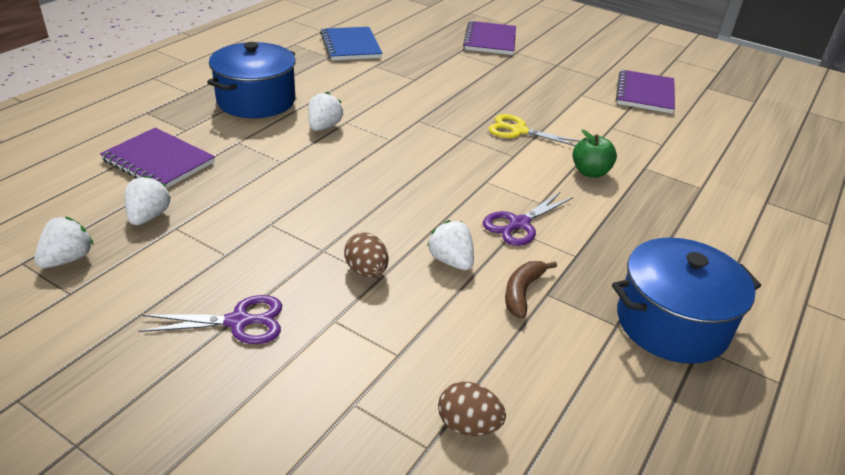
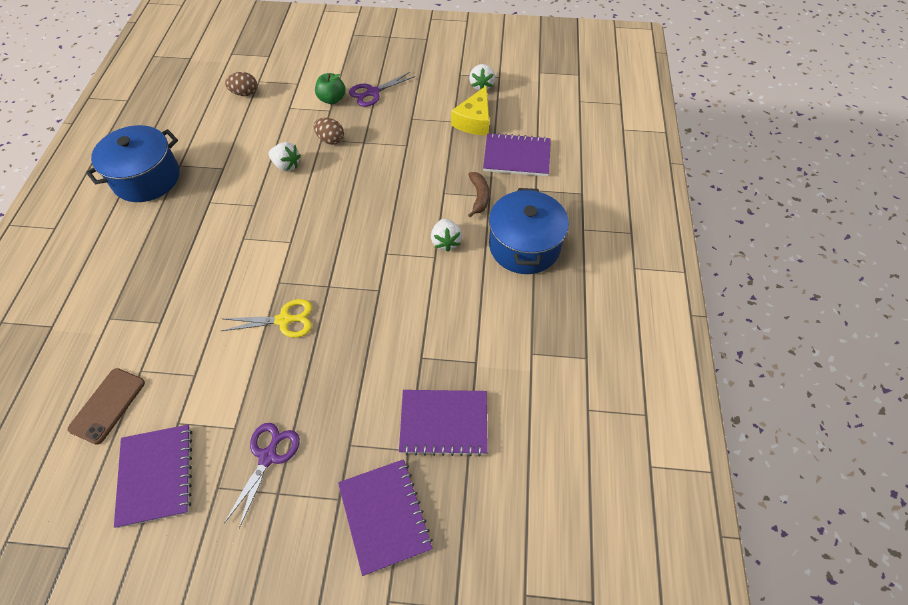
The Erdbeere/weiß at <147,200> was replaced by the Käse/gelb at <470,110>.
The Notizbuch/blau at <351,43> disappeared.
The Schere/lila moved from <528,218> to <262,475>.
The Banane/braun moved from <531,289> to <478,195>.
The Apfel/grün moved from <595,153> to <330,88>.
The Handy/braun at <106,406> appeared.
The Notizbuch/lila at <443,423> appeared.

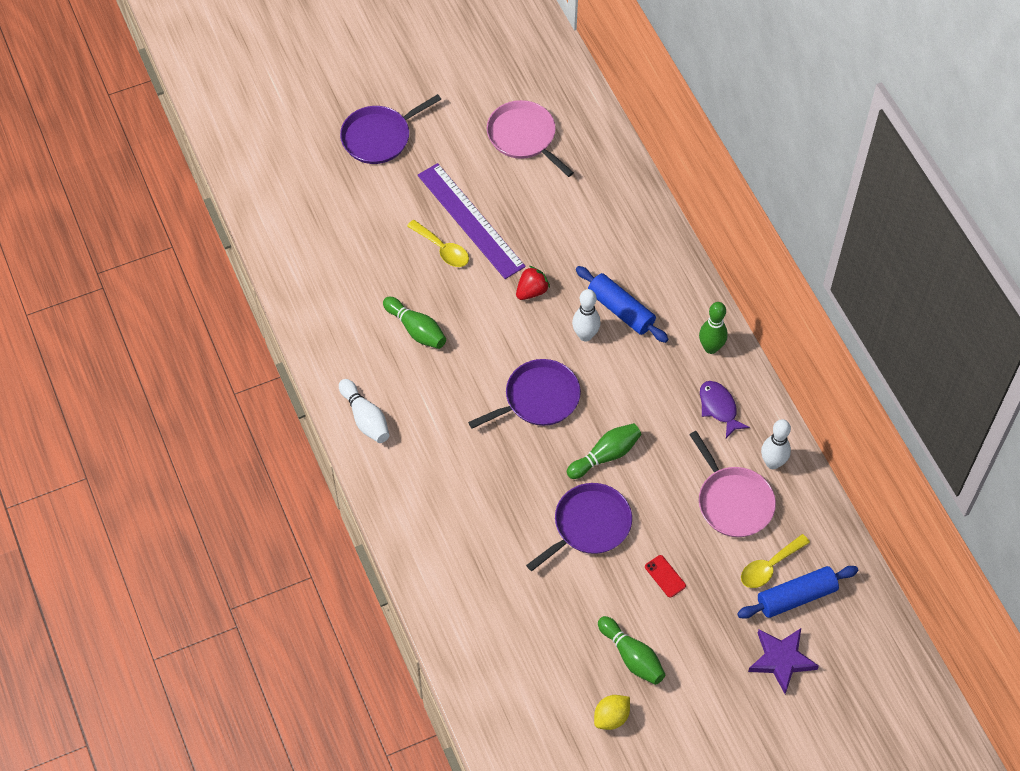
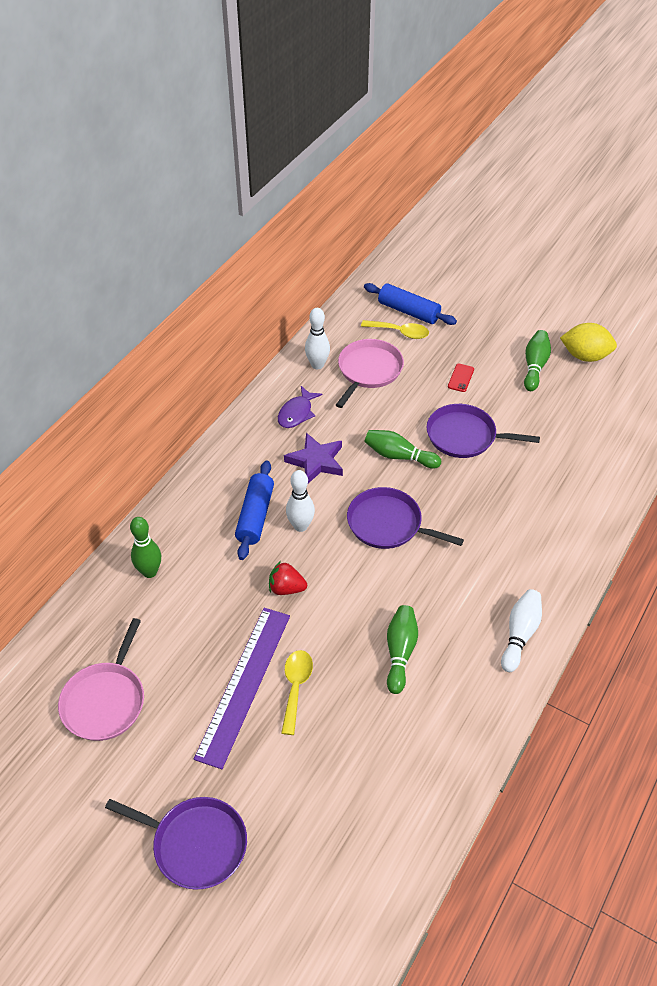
The Zitrone/gelb at <612,712> changed to 1.50 times the size.
The Bowlingkegel/grün moved from <713,328> to <145,547>.
The Stern/lila moved from <783,661> to <313,458>.

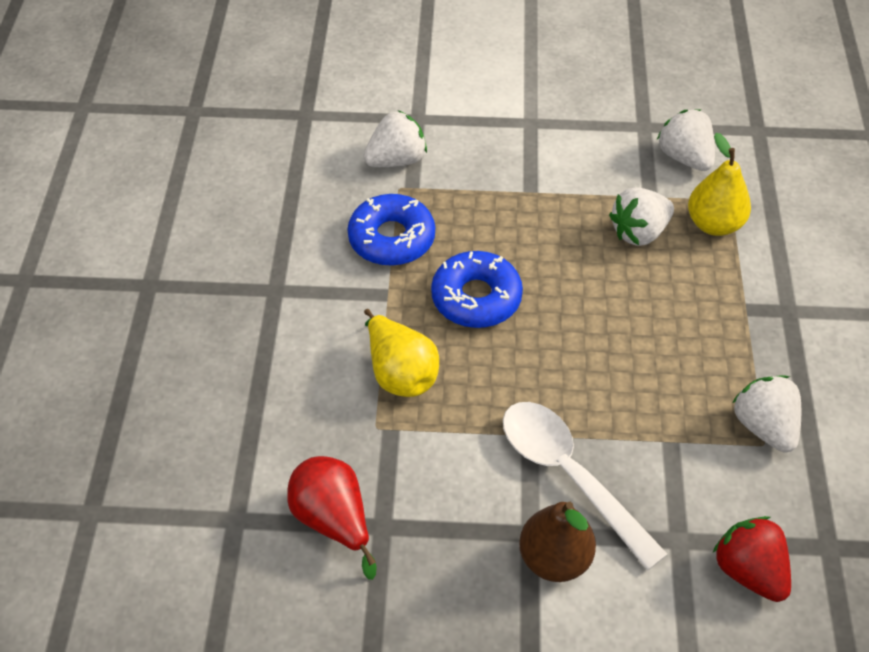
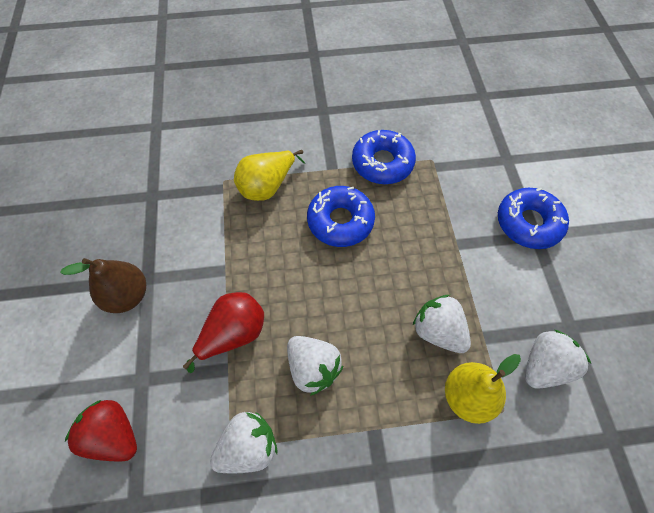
The Birne/rot moved from <332,518> to <223,332>.
The Erdbeere/weiß moved from <395,138> to <315,366>.
The Löffel/weiß at <585,486> disappeared.
The Erdbeere/rot at <752,559> turned 105 degrees counterclockwise.
The Donut/blau at <533,218> appeared.

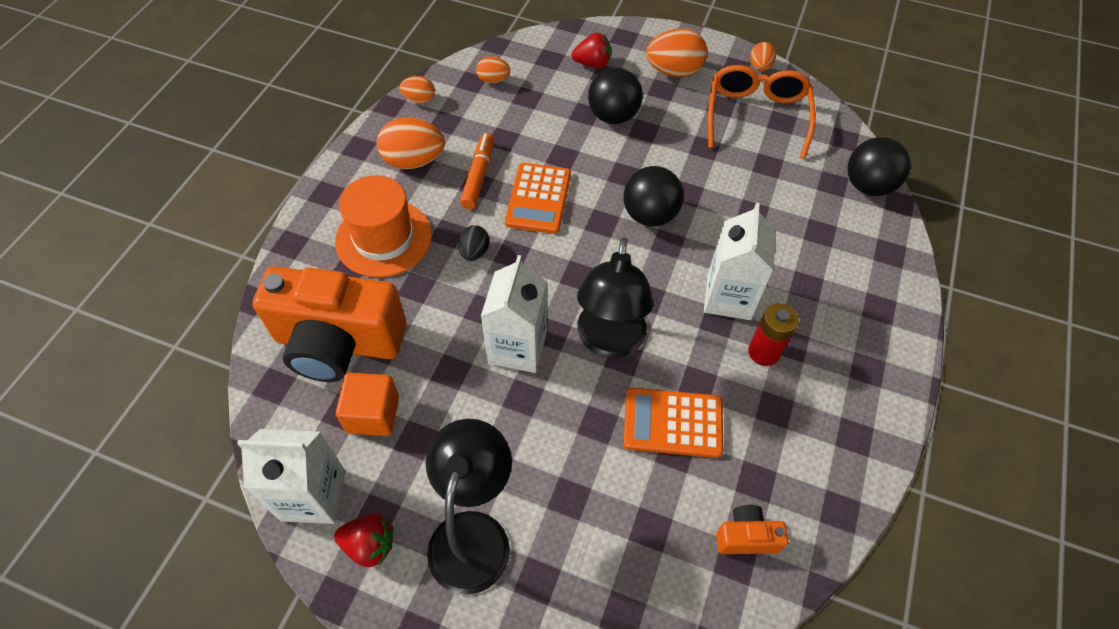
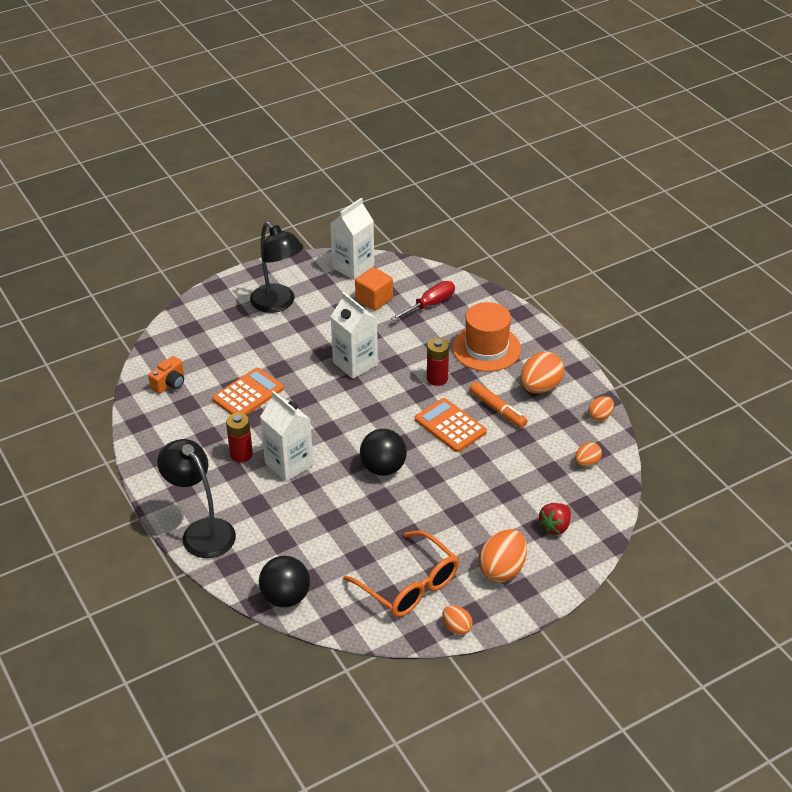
The Kamera/orange at <329,324> was replaced by the Schraubenzieher/rot at <423,301>.
The Erdbeere/rot at <363,540> disappeared.
The Ei/schwarz at <473,243> was replaced by the Batterie/rot at <438,362>.
The Lampe/schwarz moved from <615,297> to <196,498>.
The Ball/schwarz at <615,95> disappeared.

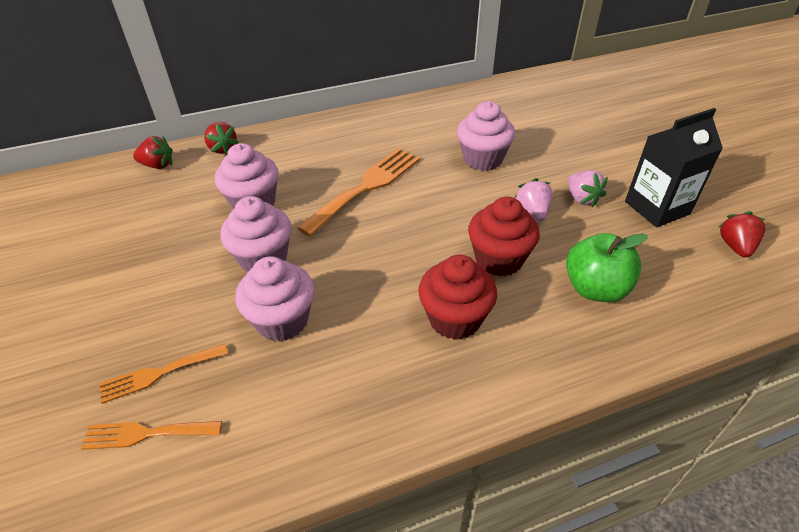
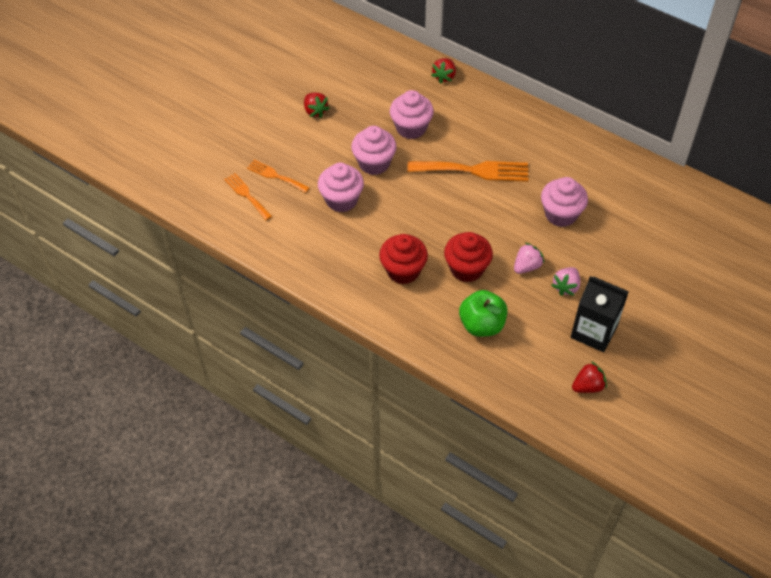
The Erdbeere/rot moved from <153,152> to <316,105>.

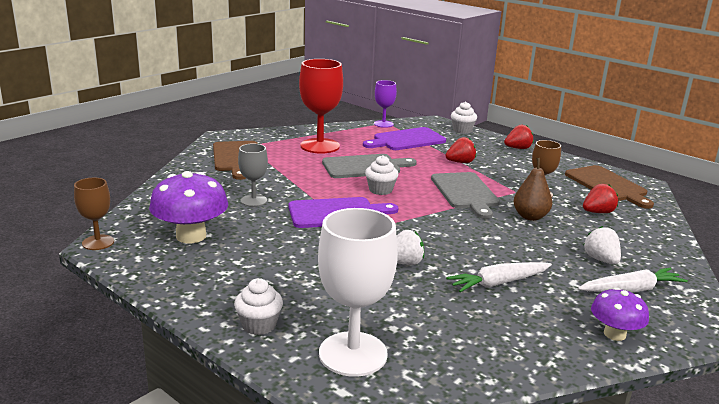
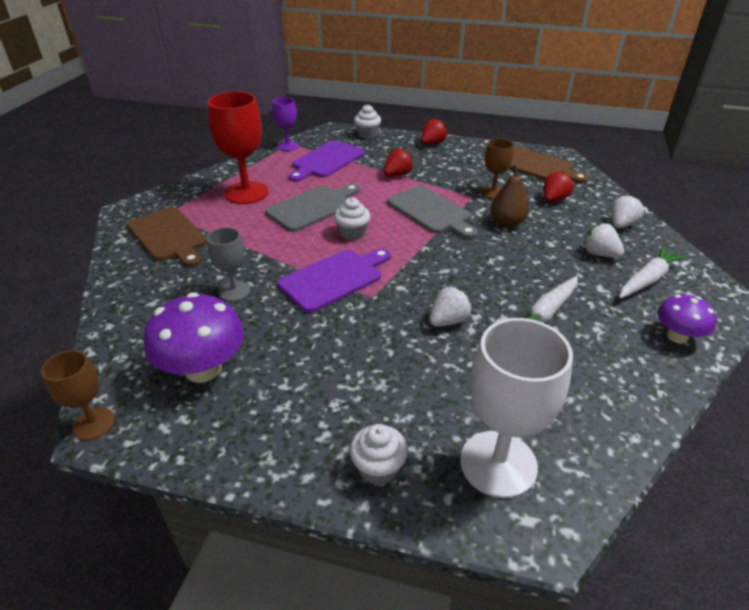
The Erdbeere/weiß at <627,211> appeared.

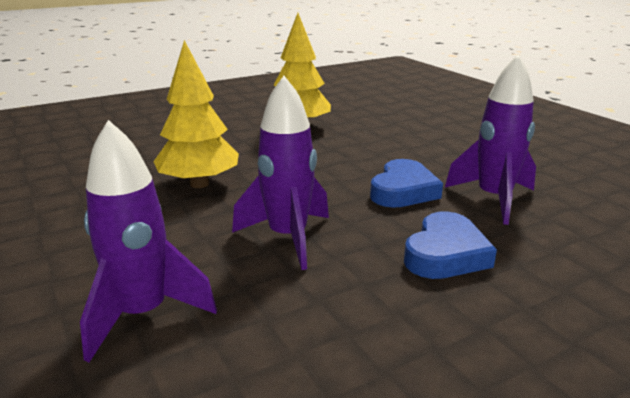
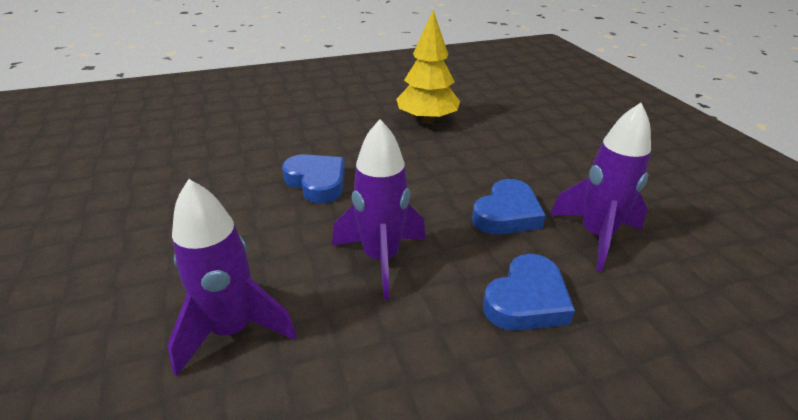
The Baum/gelb at <196,114> was replaced by the Herz/blau at <313,179>.

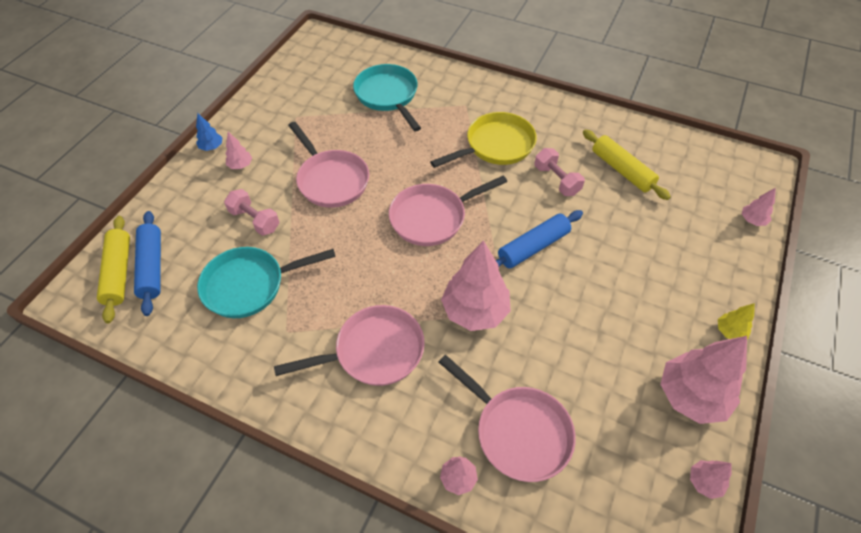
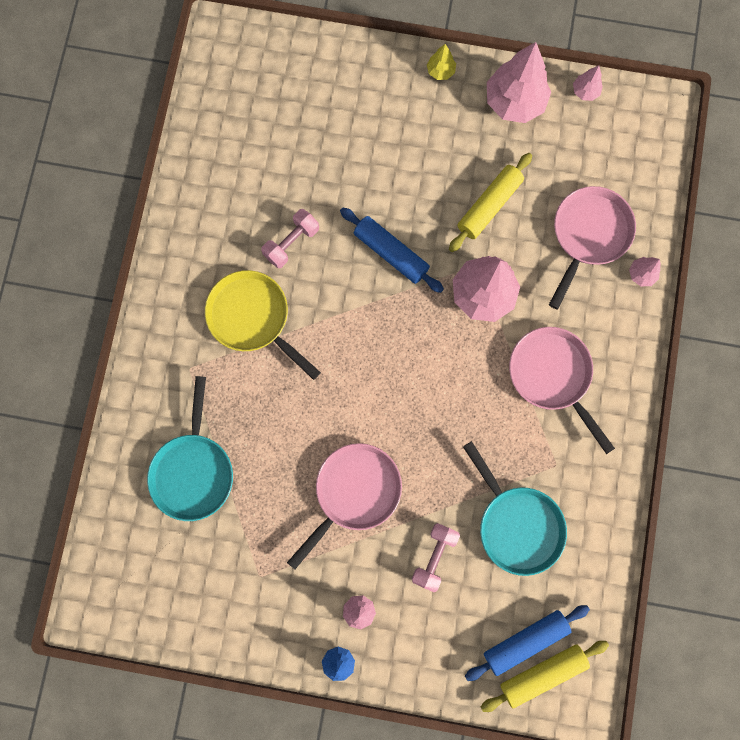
The Pfanne/türkis at <387,97> turned 45 degrees counterclockwise.
The Pfanne/rosa at <448,211> disappeared.
The Nudelholz/gelb moved from <627,164> to <490,202>.
The Baum/rosa at <759,207> disappeared.

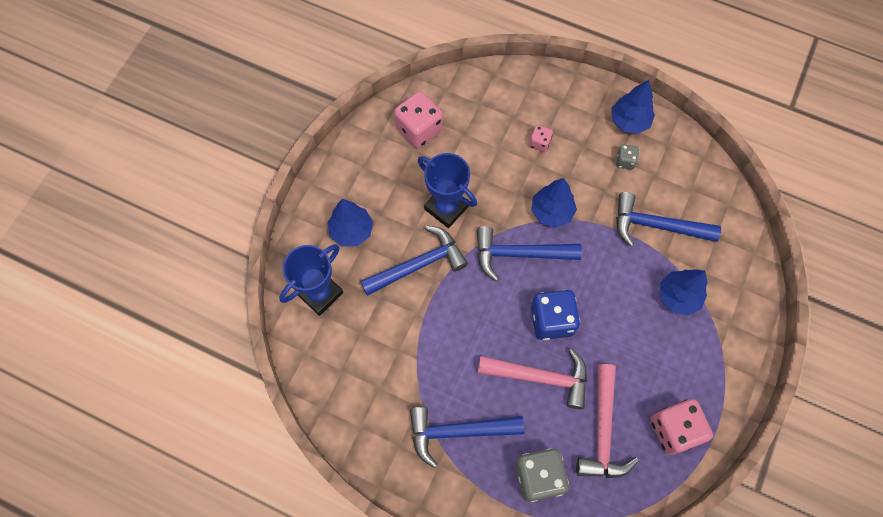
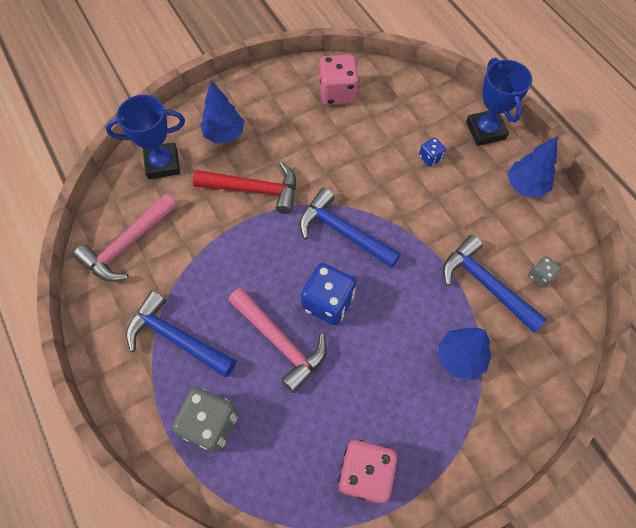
The Hammer/blau at <414,261> became the Hammer/rot at <244,188>.
The Pokal/blau moved from <447,190> to <499,102>.
The Spielwürfel/rosa at <541,138> became the Spielwürfel/blau at <432,152>.
The Baum/blau at <554,203> disappeared.
The Hammer/rosa moved from <607,421> to <125,237>.
The Spielwürfel/grau moved from <627,157> to <544,271>.

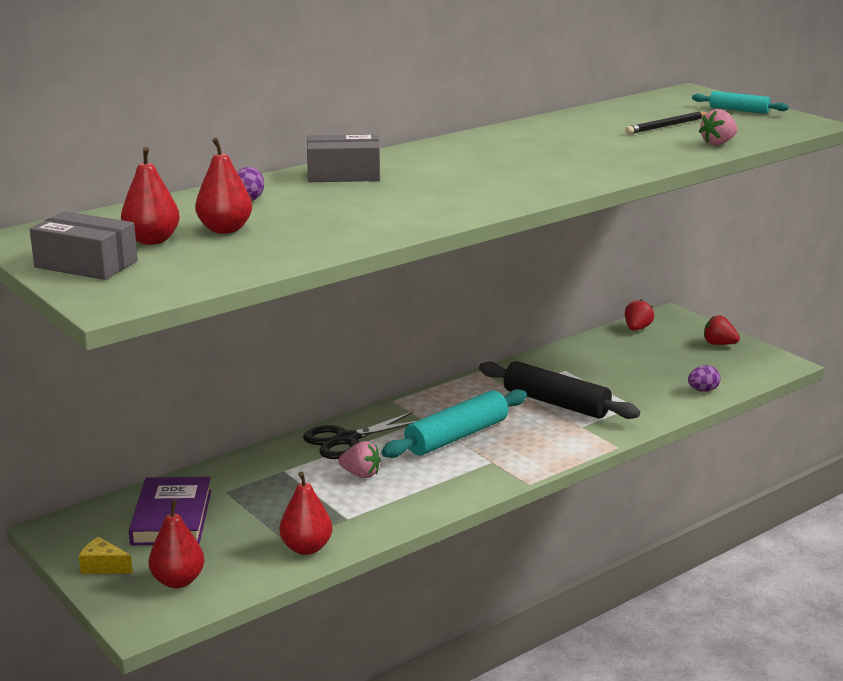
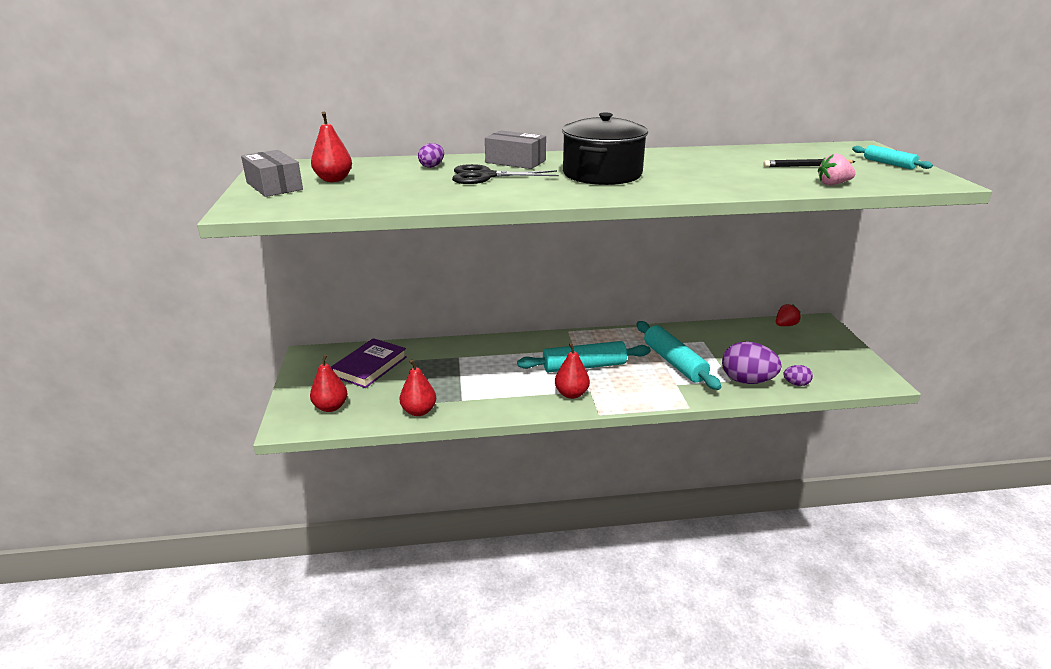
The Käse/gelb at <106,555> disappeared.
The Birne/rot moved from <223,186> to <572,371>.
The Schere/schwarz moved from <359,435> to <505,174>.
The Erdbeere/rosa at <359,459> disappeared.
The Nudelholz/schwarz at <559,390> became the Nudelholz/türkis at <679,355>.
The Erdbeere/rot at <722,330> disappeared.
The Kochtopf/schwarz at <605,148> appeared.
The Ei/lila at <752,362> appeared.

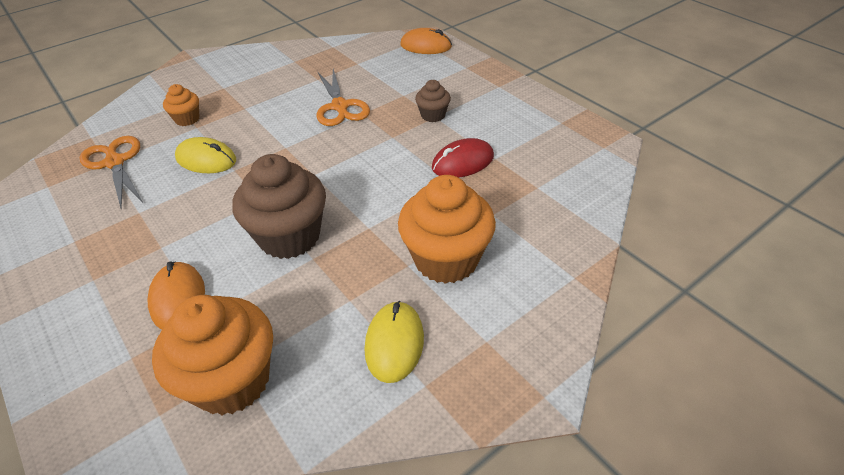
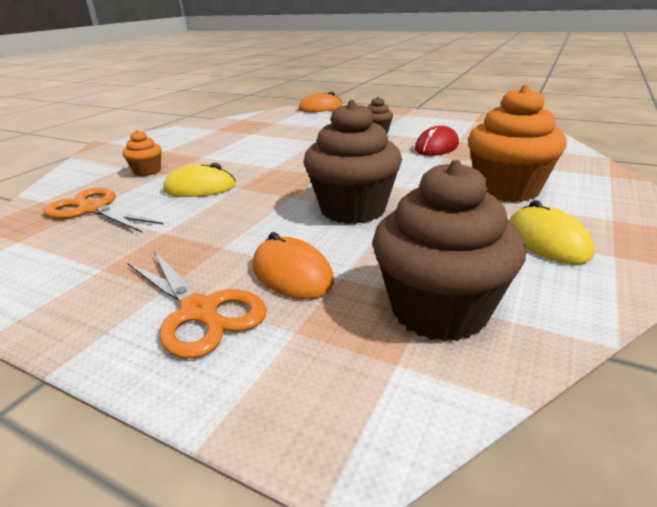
The Muffin/orange at <212,355> became the Muffin/braun at <449,251>.
The Schere/orange moved from <343,97> to <197,304>.

